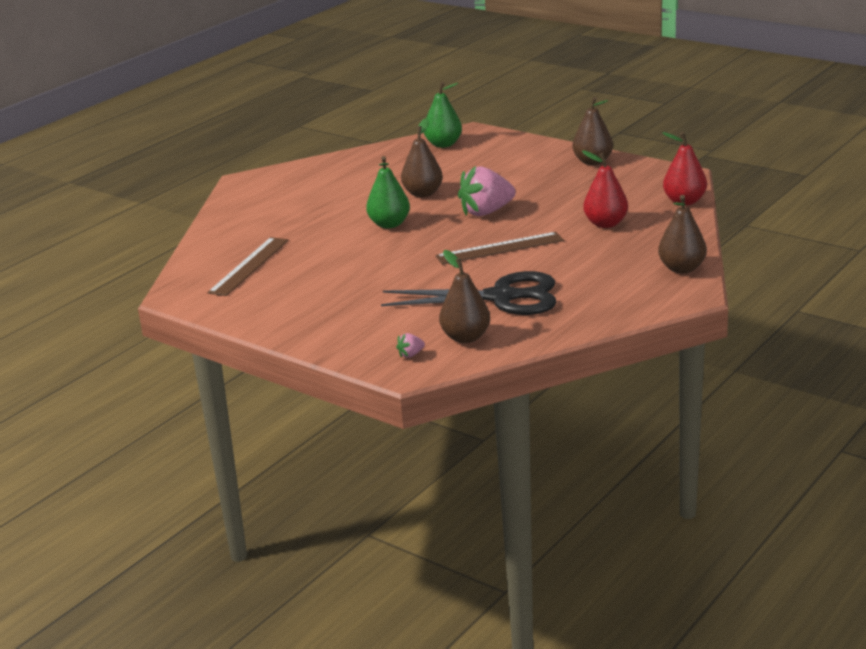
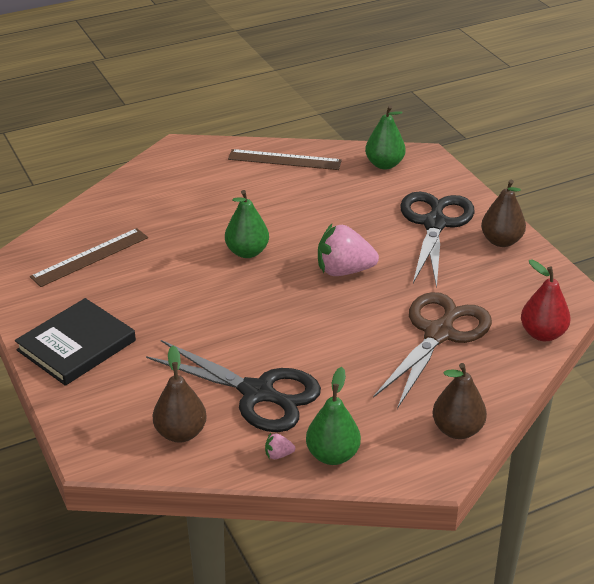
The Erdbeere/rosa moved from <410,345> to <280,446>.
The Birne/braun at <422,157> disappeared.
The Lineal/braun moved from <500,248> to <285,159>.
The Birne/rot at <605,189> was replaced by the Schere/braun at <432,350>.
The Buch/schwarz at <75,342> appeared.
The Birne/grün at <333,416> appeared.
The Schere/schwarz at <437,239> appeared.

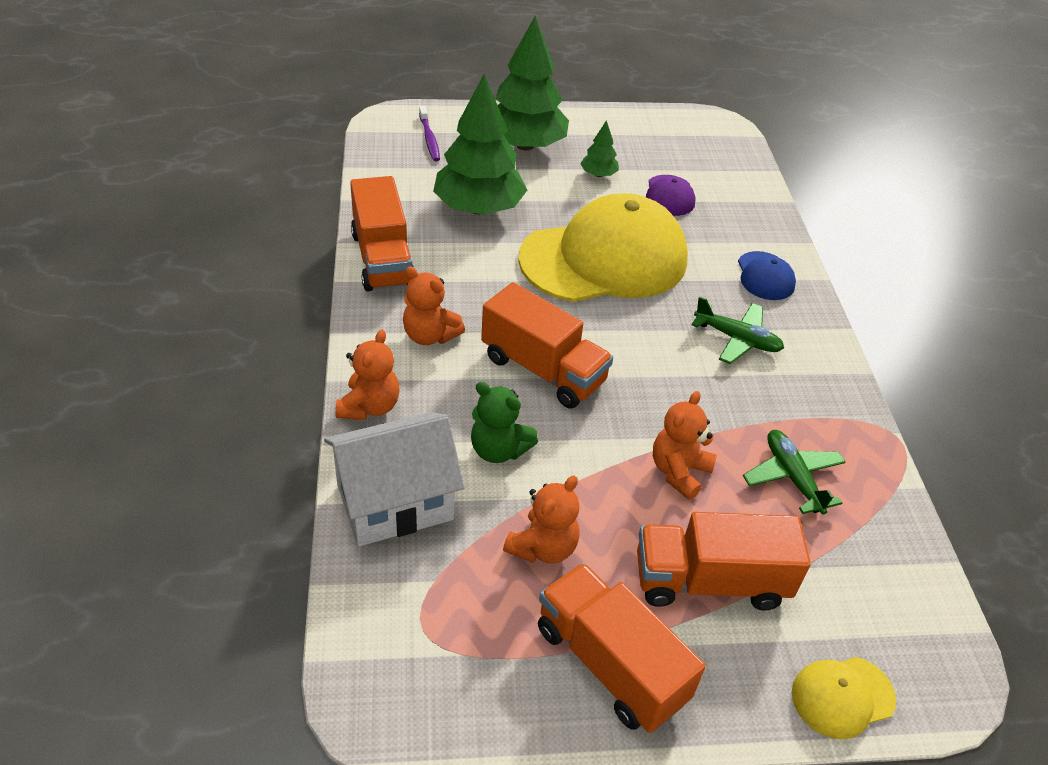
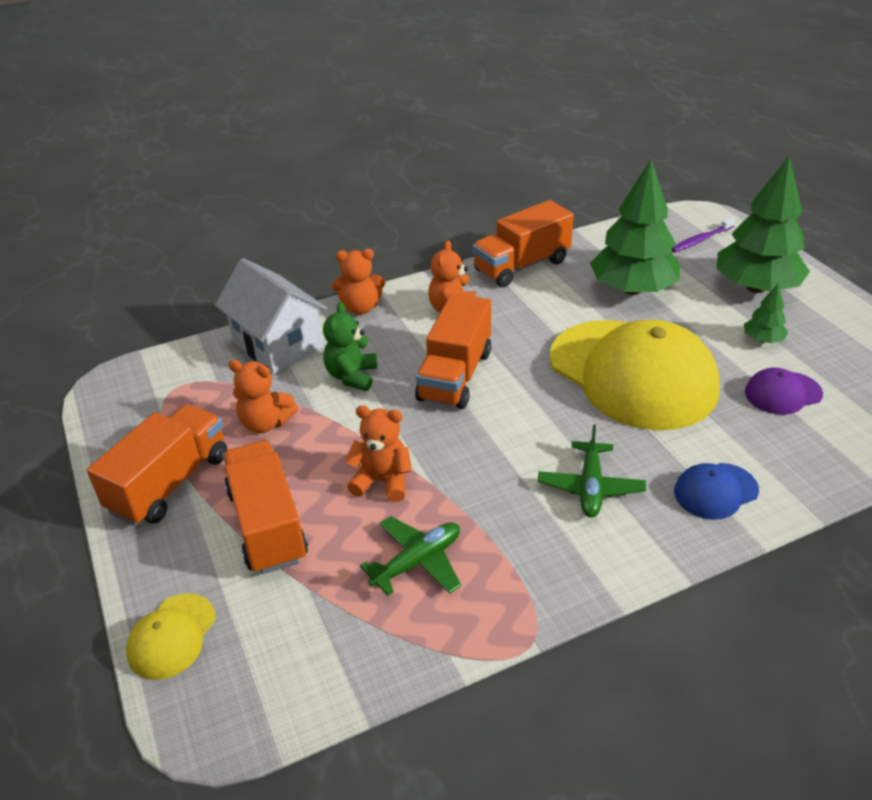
The Kappe/gelb at <844,698> turned 120 degrees counterclockwise.

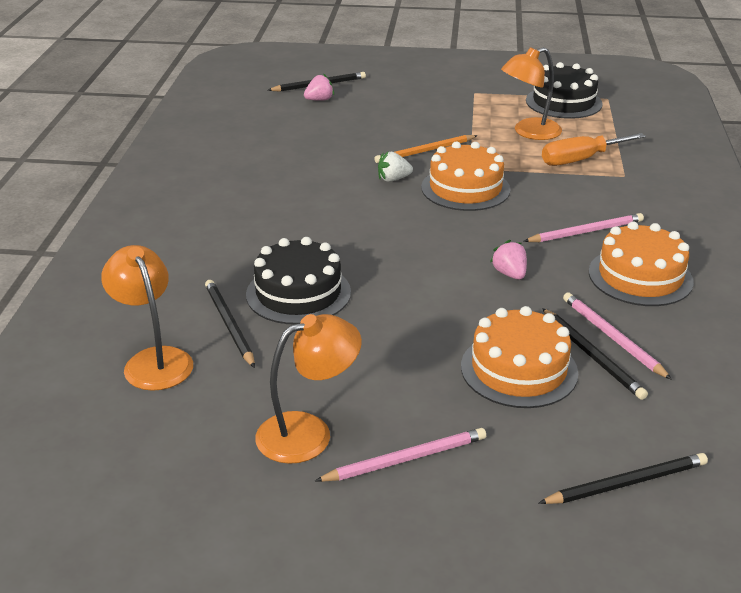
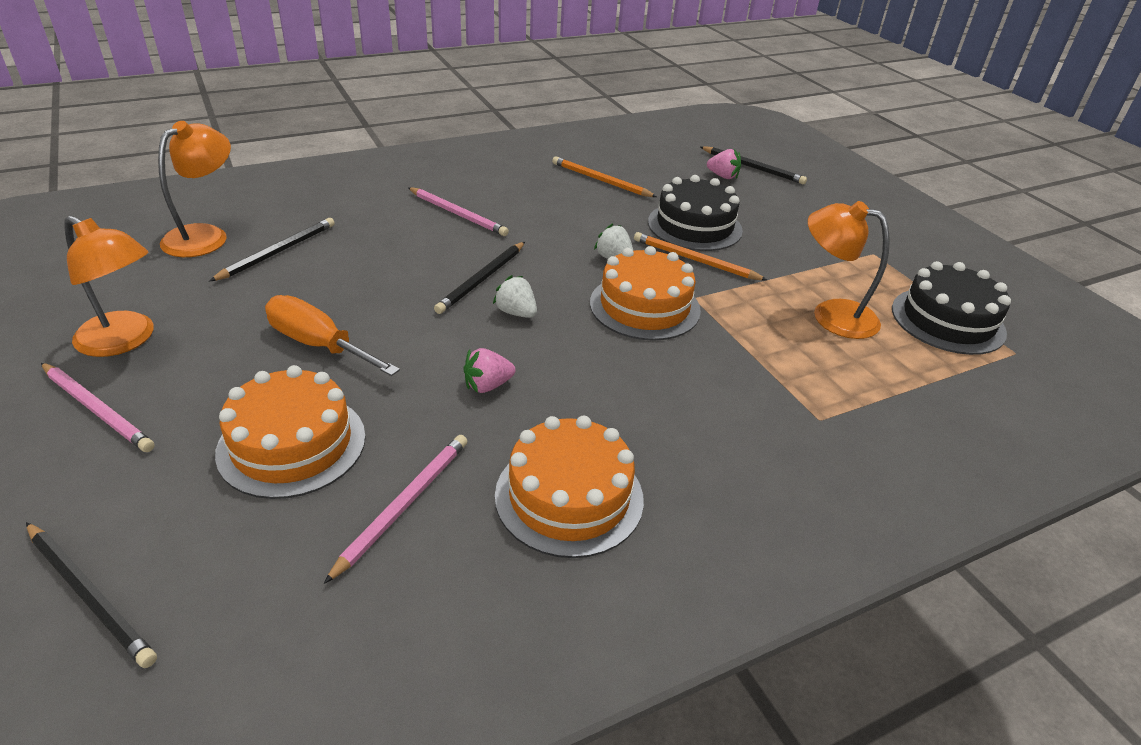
The Kuchen/schwarz moved from <298,280> to <695,213>.
The Erdbeere/rosa at <508,260> turned 150 degrees counterclockwise.
The Bleistift/rosa moved from <584,227> to <458,211>.
The Schraubenzieher/orange moved from <594,149> to <332,335>.
The Bleistift/schwarz moved from <595,354> to <479,278>.
The Erdbeere/weiß at <515,296> appeared.
The Bleistift/orange at <604,176> appeared.

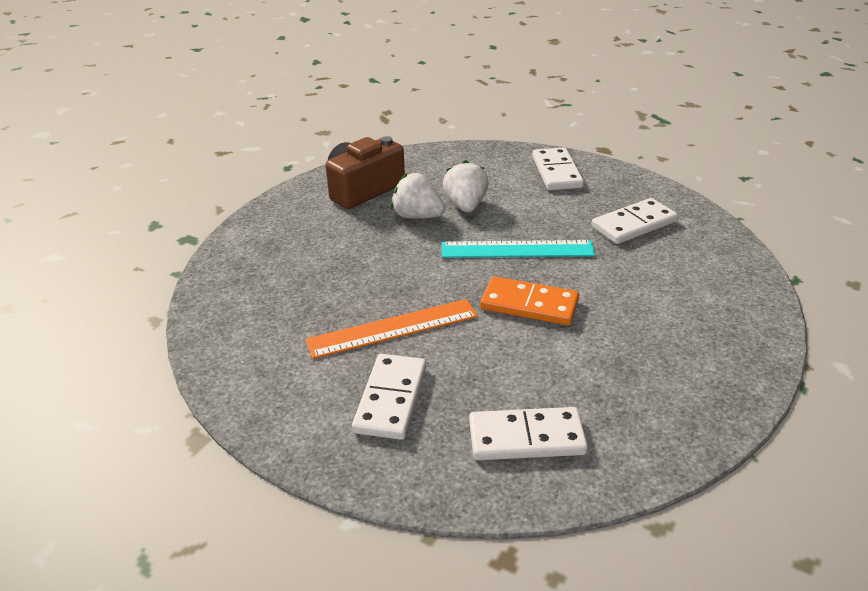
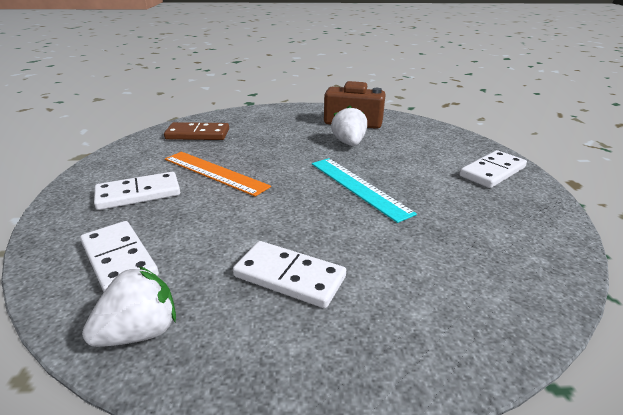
The Erdbeere/weiß moved from <466,186> to <129,306>.
The Dominostein/orange at <529,300> disappeared.
The Dominostein/weiß moved from <635,221> to <289,274>.
The Dominostein/braun at <196,131> appeared.

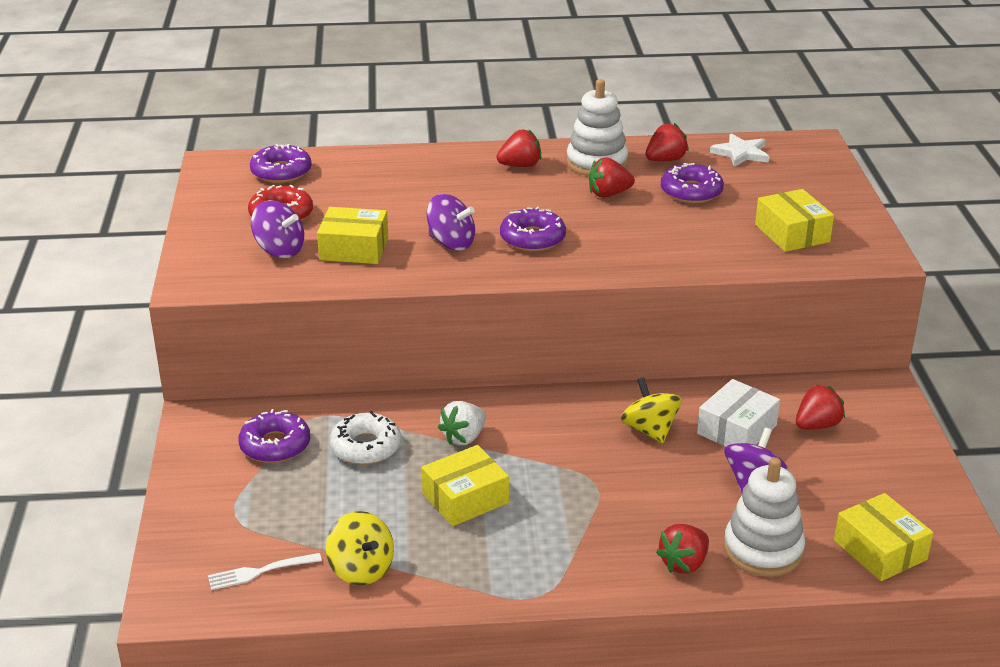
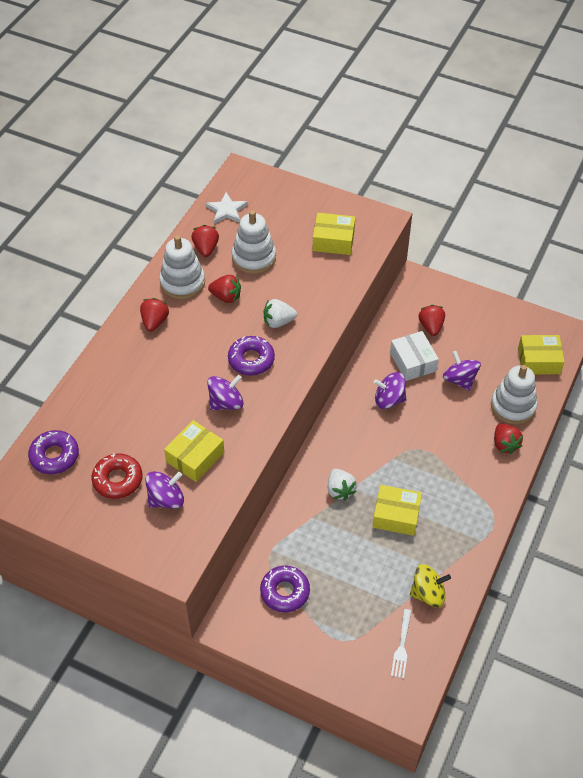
The Donut/weiß at <365,438> disappeared.
The Schachtel/gelb at <465,485> turned 75 degrees counterclockwise.
The Erdbeere/rot at <612,177> turned 90 degrees counterclockwise.
The Kreisel/gelb at <651,410> became the Kreisel/lila at <390,390>.
The Donut/lila at <692,183> was replaced by the Stapelspielzeug/weiß at <254,242>.
The Erdbeere/weiß at <280,313> appeared.

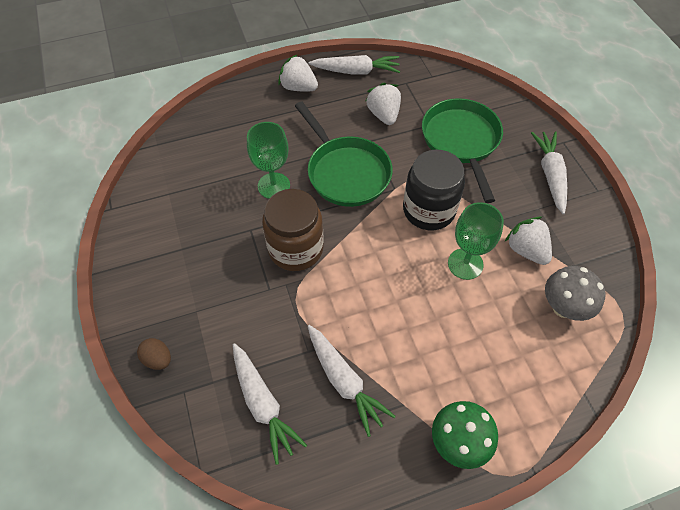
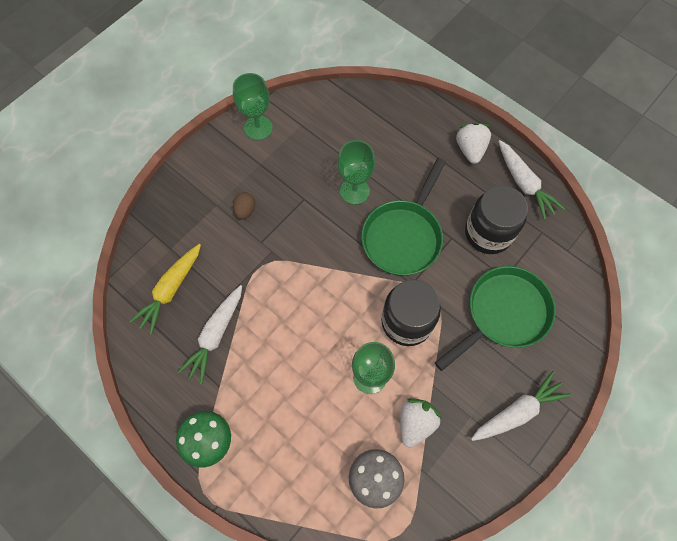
The Ei/braun moved from <154,354> to <244,206>.
The Karotte/weiß at <270,404> became the Karotte/gelb at <165,289>.
The Einmachglas/braun at <292,230> disappeared.
The Erdbeere/weiß at <383,103> was replaced by the Einmachglas/schwarz at <496,219>.
The Kelch/grün at <253,106> appeared.

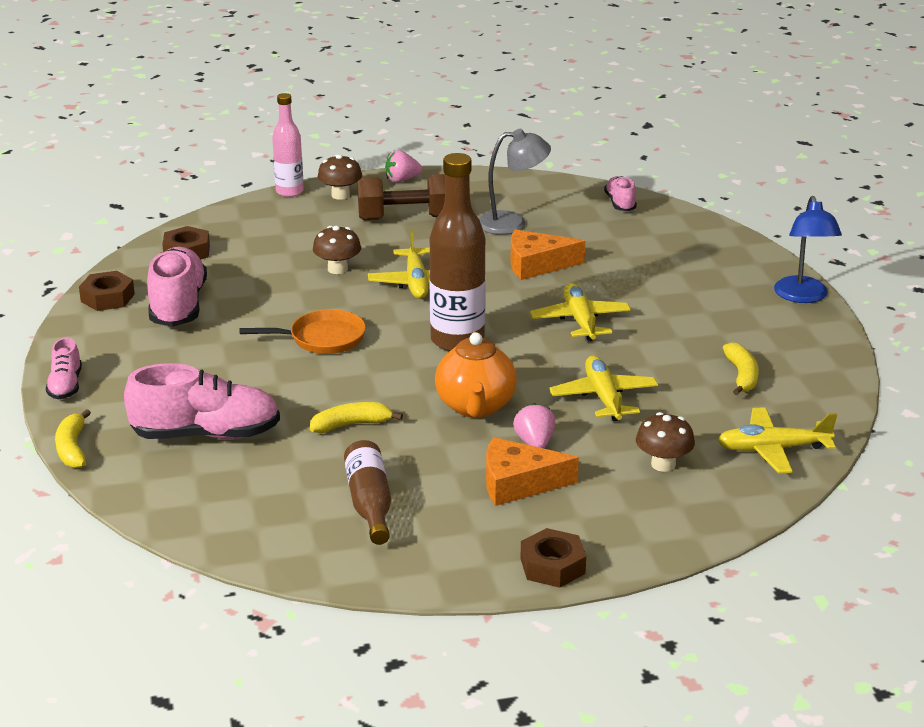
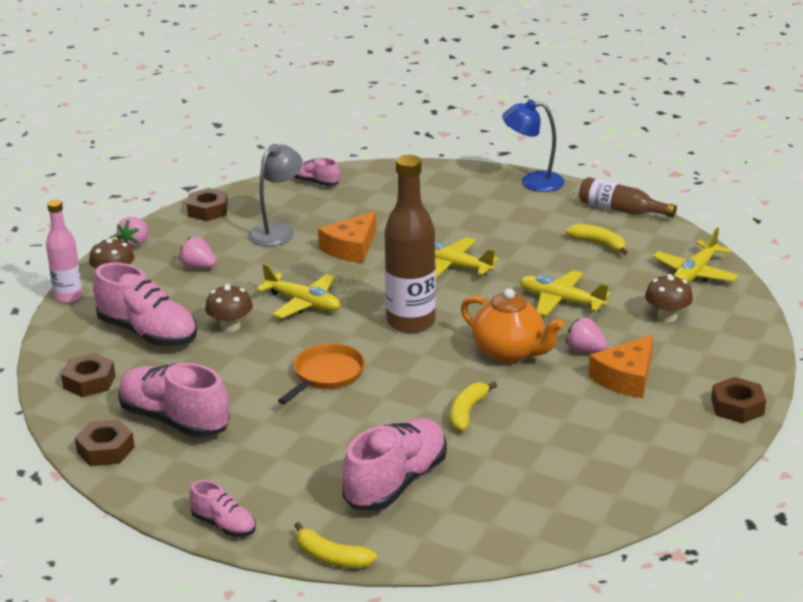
The Flasche/braun moved from <367,492> to <628,197>.
The Hantel/braun at <401,197> was replaced by the Erdbeere/rosa at <197,252>.
The Lampe/blau at <808,249> turned 150 degrees clockwise.
The Schuh/rosa at <145,304> appeared.
The Sechskantmutter/braun at <207,204> appeared.

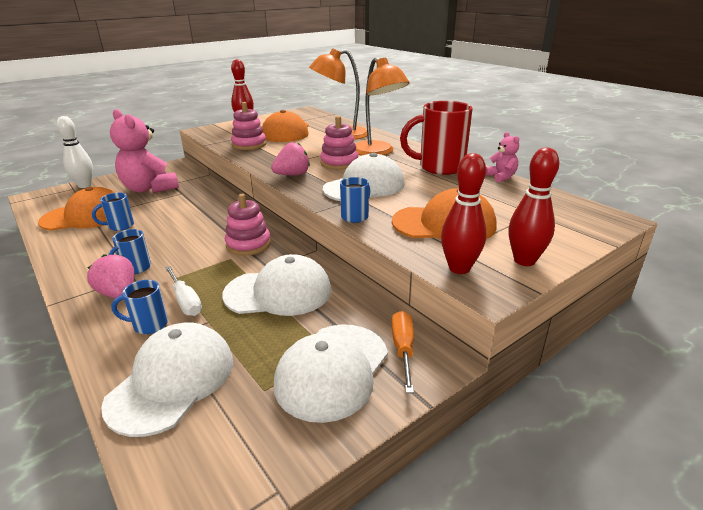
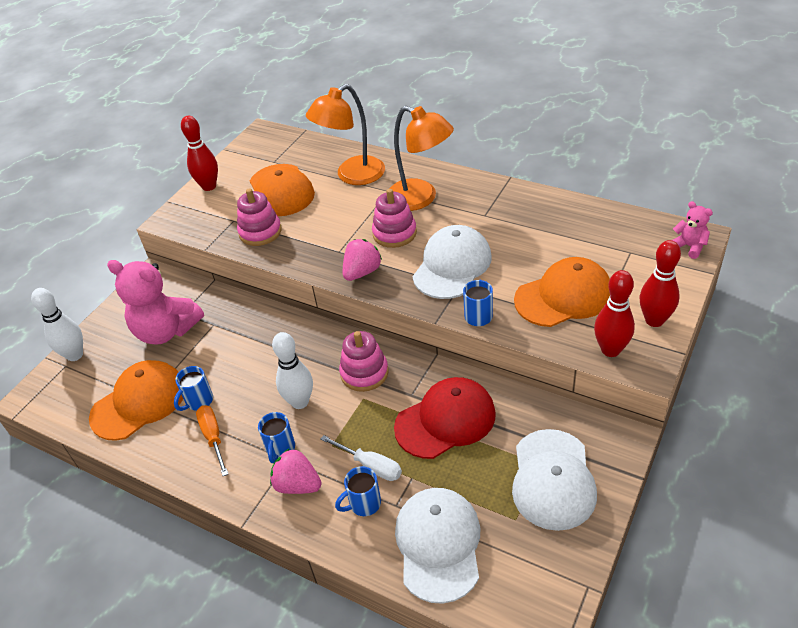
The Kappe/weiß at <276,285> became the Kappe/rot at <445,418>.
The Schraubenzieher/orange moved from <403,352> to <212,440>.
The Tasse/rot at <436,138> disappeared.
The Teddybär/rosa moved from <502,157> to <692,230>.
The Bowlingkegel/weiß at <292,370> appeared.

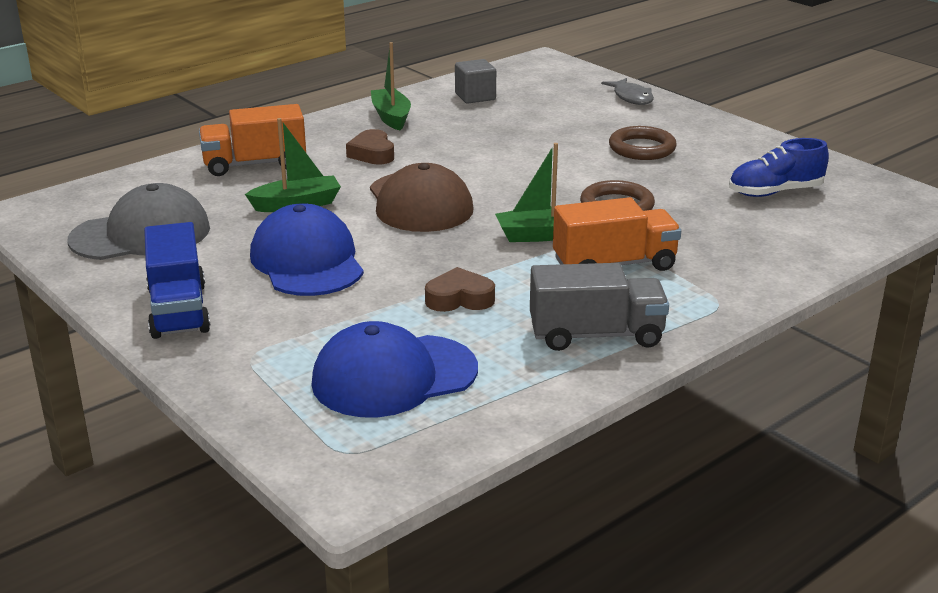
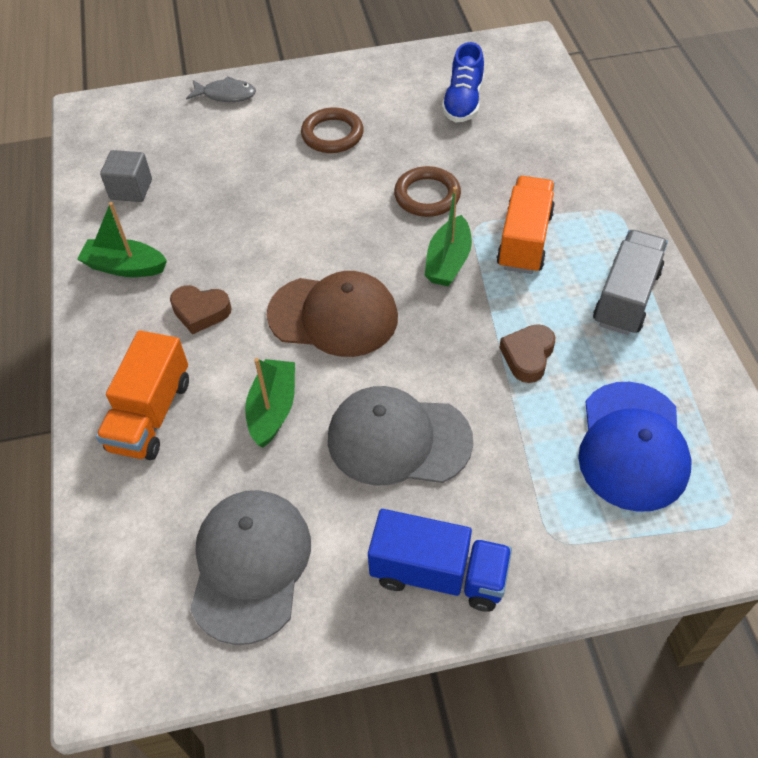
The Kappe/blau at <307,249> became the Kappe/grau at <400,436>.

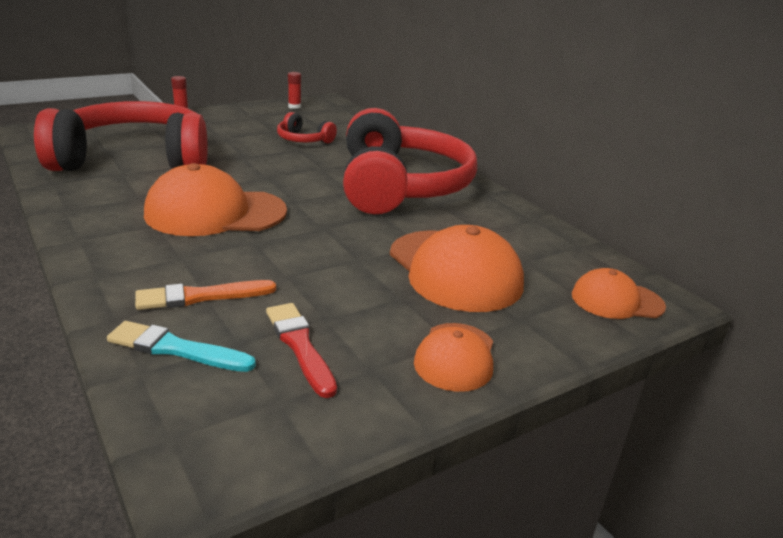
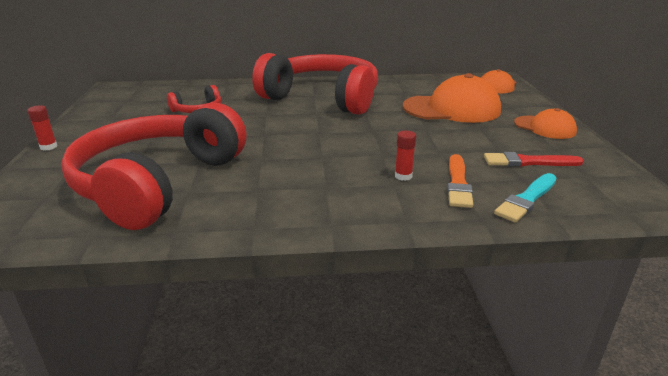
The Kappe/orange at <215,199> disappeared.
The Klebestift/rot moved from <294,90> to <405,156>.

